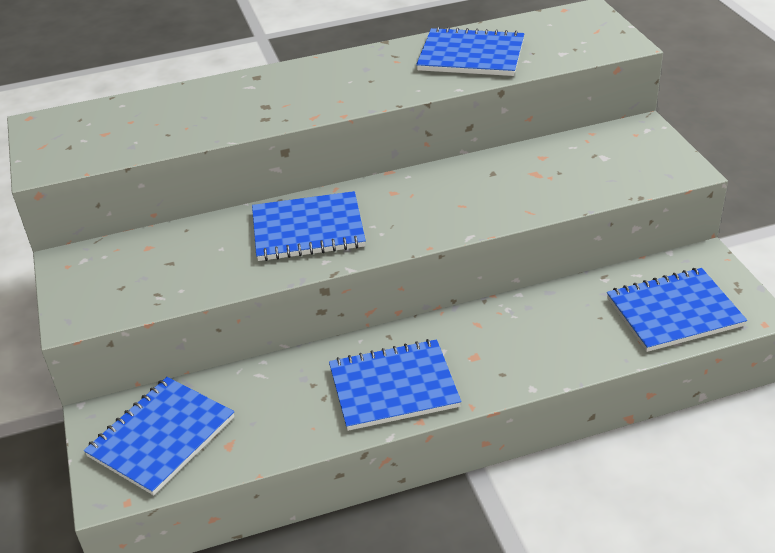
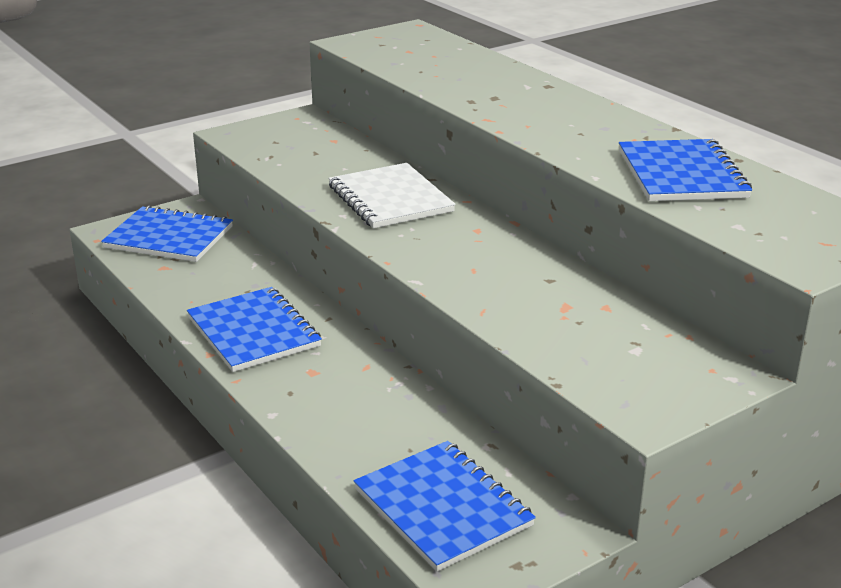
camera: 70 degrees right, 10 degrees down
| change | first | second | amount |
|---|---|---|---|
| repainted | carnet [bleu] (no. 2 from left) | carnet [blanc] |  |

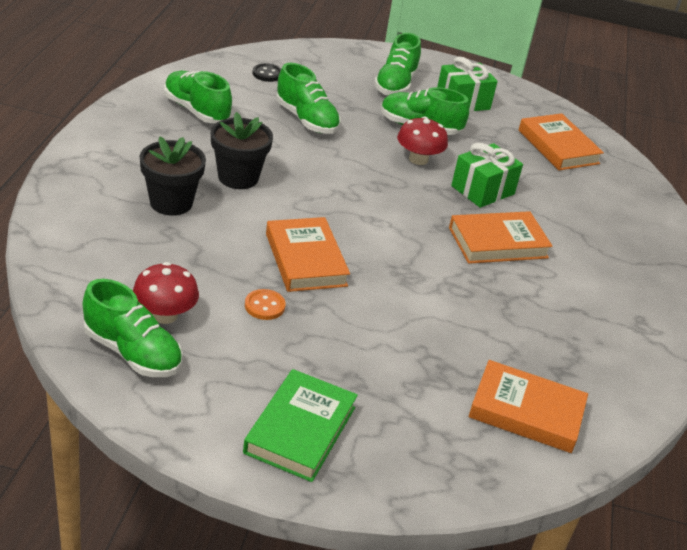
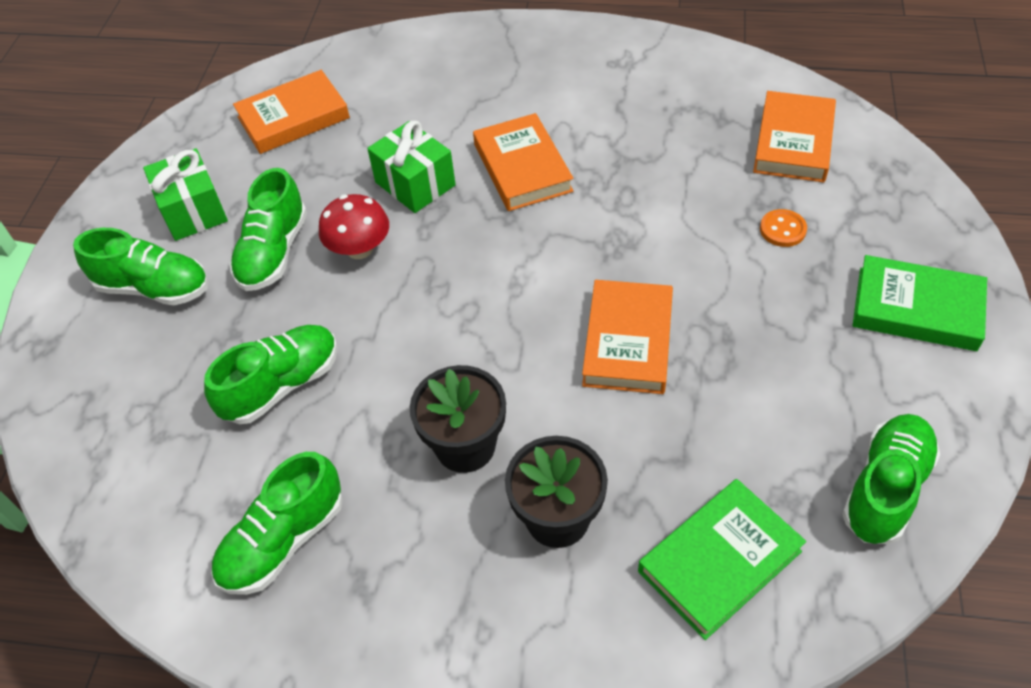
camera: 85 degrees left, 15 degrees up
| change | first | second | amount |
|---|---|---|---|
| rotated | livre [orange] (no. 1 from left in the first image) | livre [orange] (no. 3 from left) | 60 degrees counterclockwise |
| new |  | livre [vert] (no. 1 from left) |  |
| shifted | bouton [orange] |  |  |
| gone | champignon [rouge] (no. 1 from left) |  |  |
| gone | bouton [noir] |  |  |

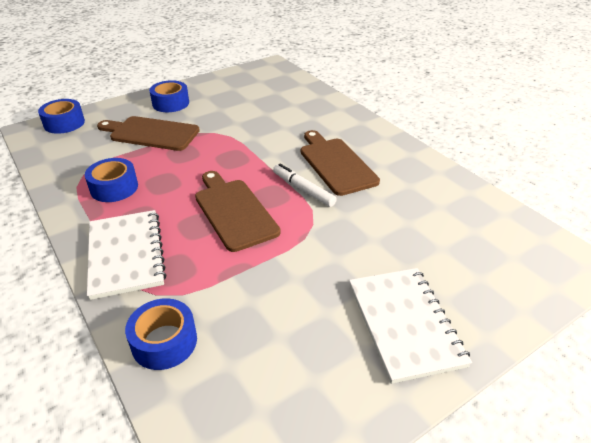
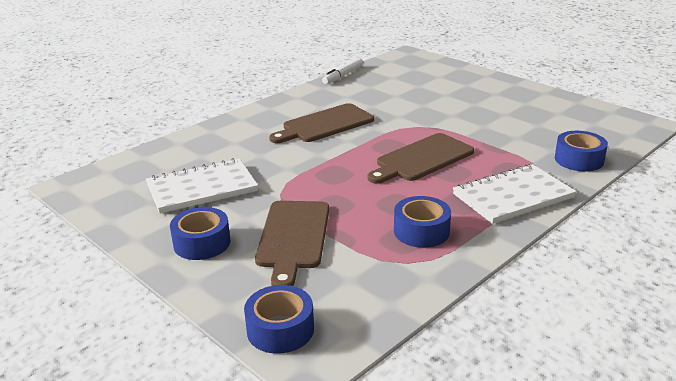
camera: 100 degrees left, 10 degrees down
| change | first | second | amount |
|---|---|---|---|
| shifted | carnet [blanc] (no. 2 from left in the first image) | carnet [blanc] (no. 1 from left) |  |
| shifted | feutre [blanc] |  |  |

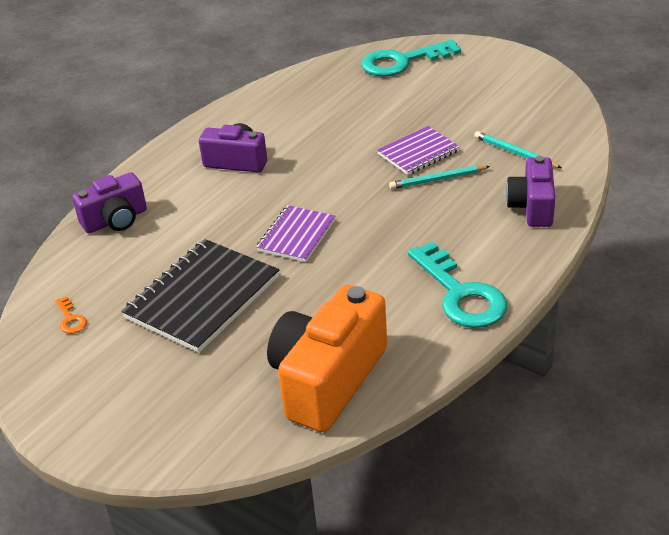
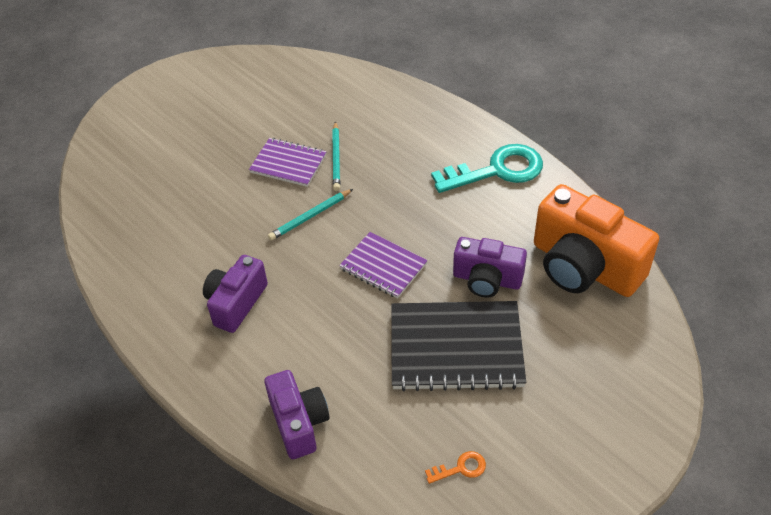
camera: 80 degrees left, 10 degrees up
| change | first | second | amount |
|---|---|---|---|
| rotated | carnet [violet] (no. 2 from left in the first image) | carnet [violet] (no. 1 from left) | 45 degrees counterclockwise |
| shifted | crayon [turquoise] (no. 2 from left in the first image) | crayon [turquoise] (no. 1 from left) |  |
| rotated | carnet [noir] |  | 45 degrees counterclockwise |
| shifted | appareil photo [violet] (no. 3 from left) |  |  |
| gone | clé [turquoise] (no. 1 from left) |  |  |

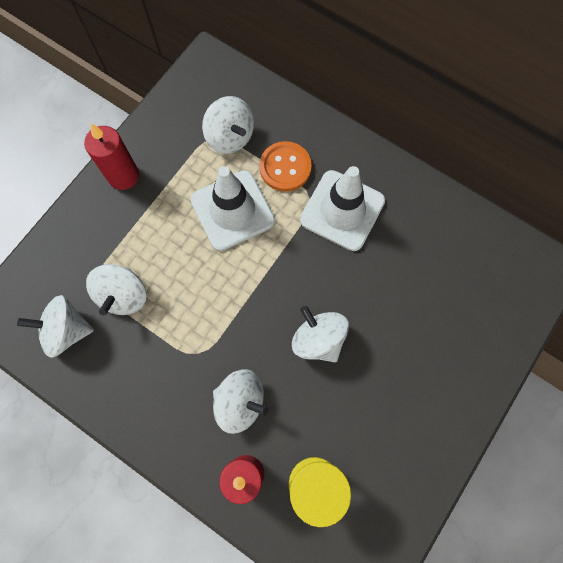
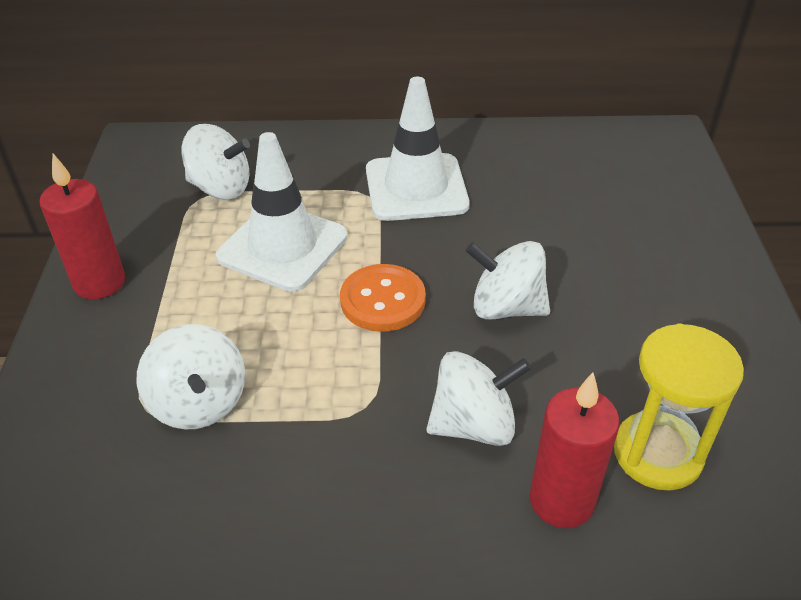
camera: 35 degrees left, 30 degrees down
| change | first | second | amount |
|---|---|---|---|
| shifted | bouton [orange] |  |  |
| gone | toupie [blanc] (no. 1 from left) |  |  |

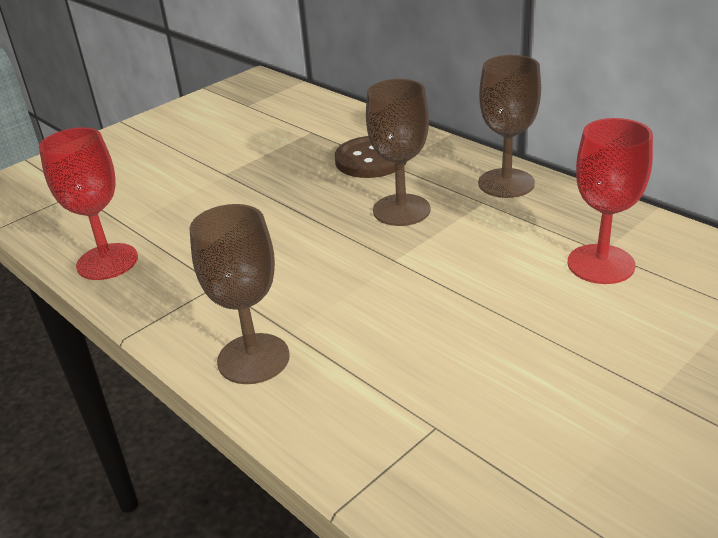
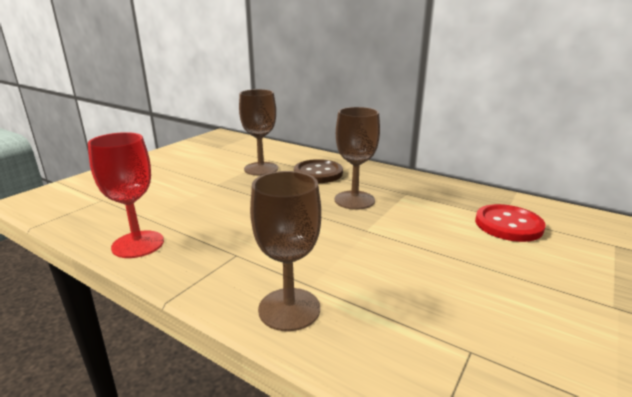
camera: 15 degrees left, 10 degrees down
| change | first | second | amount |
|---|---|---|---|
| shifted | verre à pied [marron] (no. 3 from left in the first image) | verre à pied [marron] (no. 1 from left) |  |
| swapped | verre à pied [rouge] (no. 2 from left) | bouton [rouge] |  |

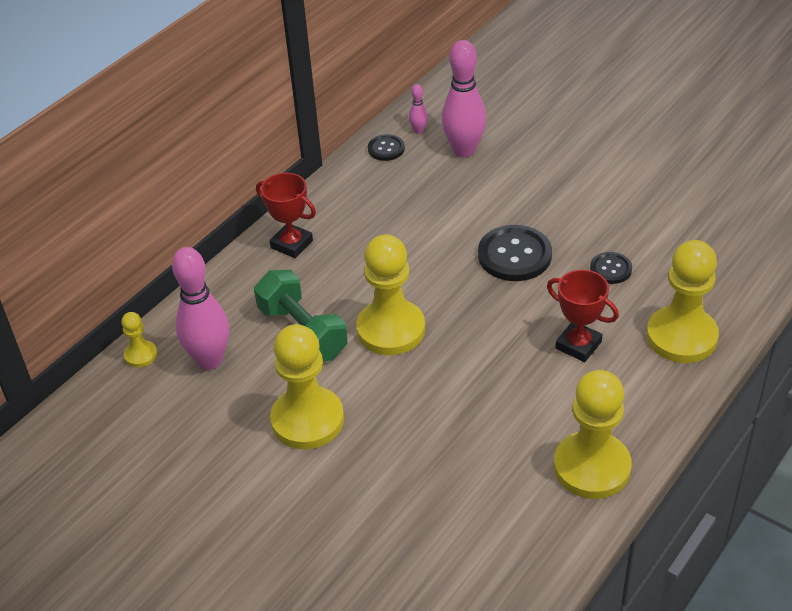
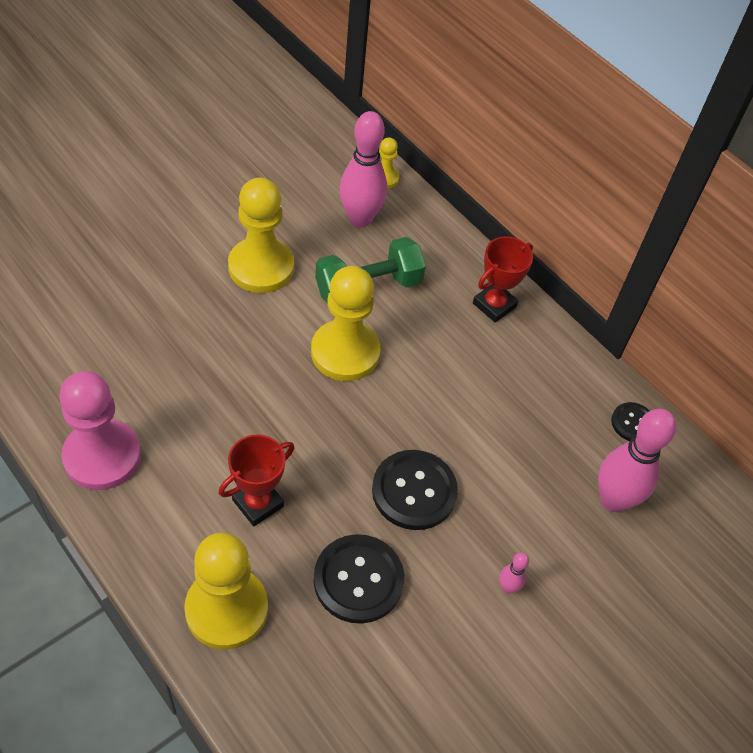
camera: 95 degrees right, 10 degrees up
| change | first | second | amount |
|---|---|---|---|
| repainted | pion [jaune] (no. 4 from left) | pion [rose] |  |
| scaled | bouton [noir] (no. 3 from left in the first image) | bouton [noir] (no. 1 from left) | x1.80 |
| shifted | quille [rose] (no. 2 from left) |  |  |

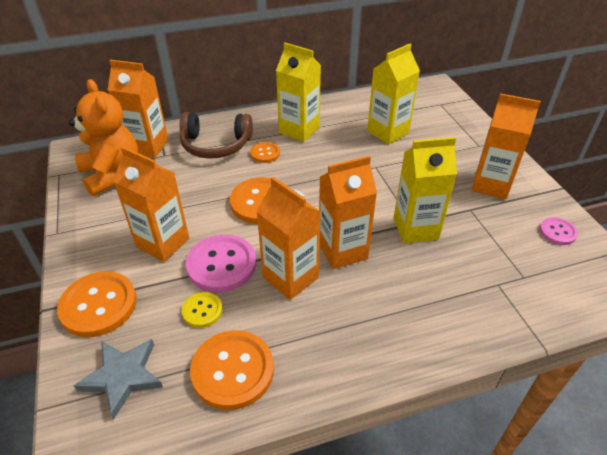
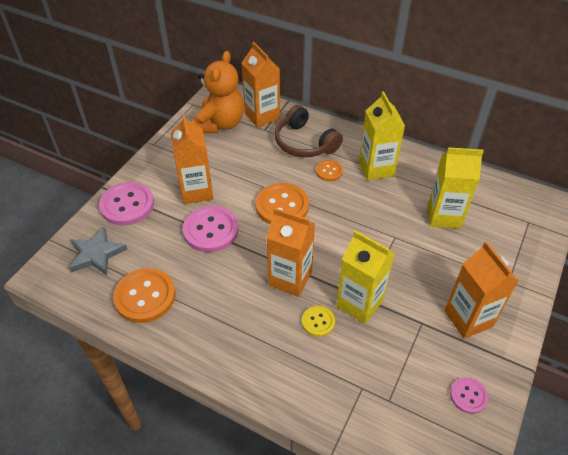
camera: 45 degrees right, 5 degrees up
| change | first | second | amount |
|---|---|---|---|
| repainted | bouton [orange] (no. 1 from left) | bouton [rose] (no. 1 from left) |  |
| shifted | bouton [jaune] |  |  |
| gone | brique de lait [orange] (no. 3 from left) |  |  |

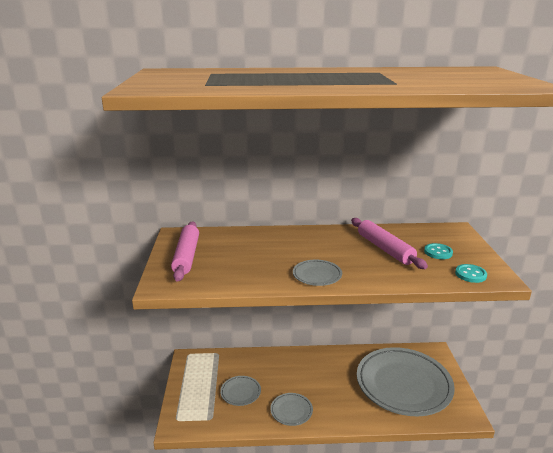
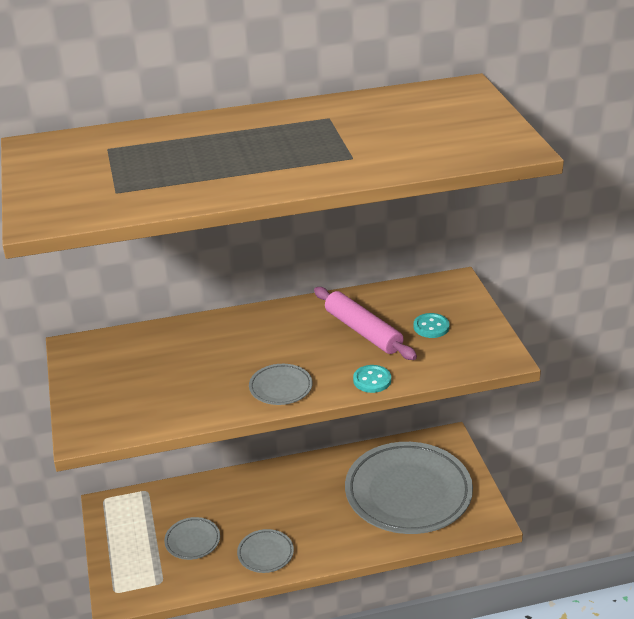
camera: 10 degrees left, 10 degrees up
| change | first | second | amount |
|---|---|---|---|
| shifted | bouton [turquoise] (no. 2 from left in the first image) | bouton [turquoise] (no. 1 from left) |  |
| gone | rouleau à pâtisserie [rose] (no. 1 from left) |  |  |

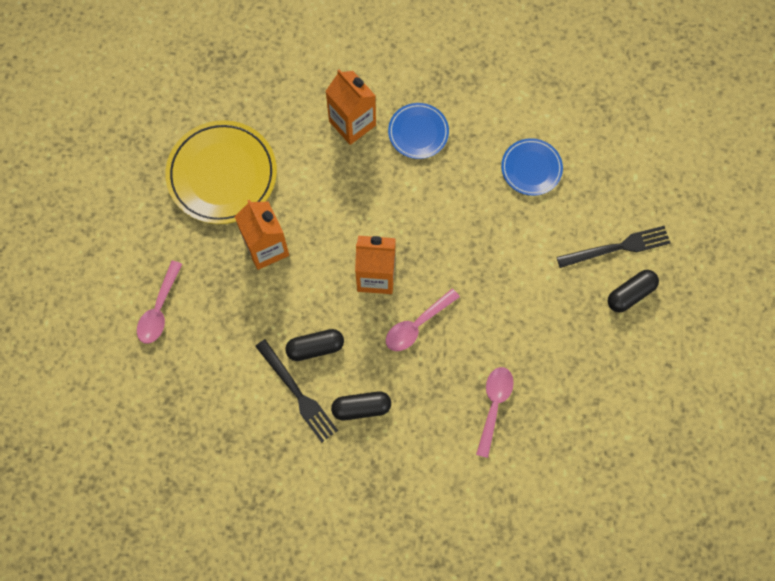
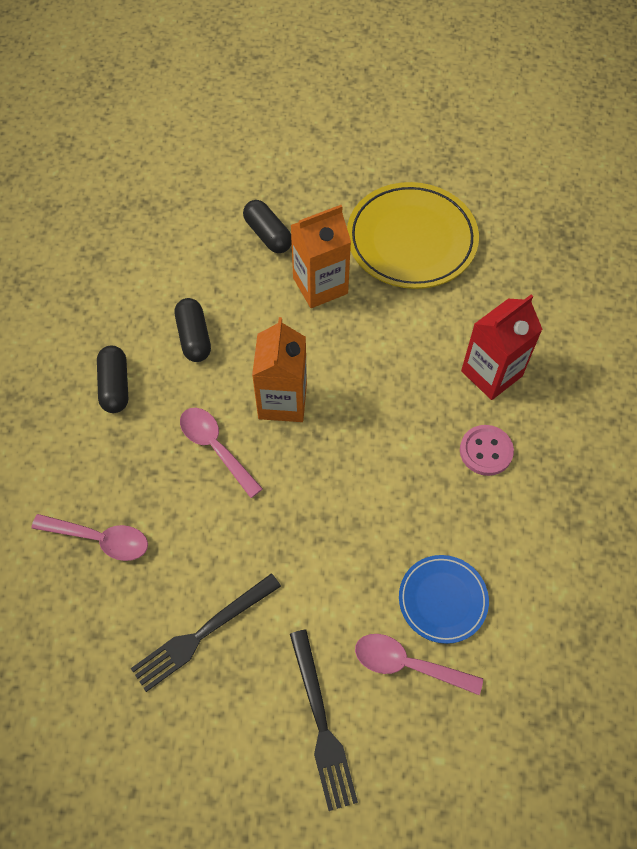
camera: 90 degrees right, 10 degrees down
| change | first | second | amount |
|---|---|---|---|
| shifted | fourchette [noir] (no. 1 from left) |  |  |
| shifted | gélule [noir] (no. 3 from left) |  |  |
| shifted | cuillère [rose] (no. 1 from left in the first image) | cuillère [rose] (no. 3 from left) |  |
| swapped | assiette [bleu] (no. 1 from left) | bouton [rose] |  |
| repainted | brique de lait [orange] (no. 2 from left) | brique de lait [rouge] |  |

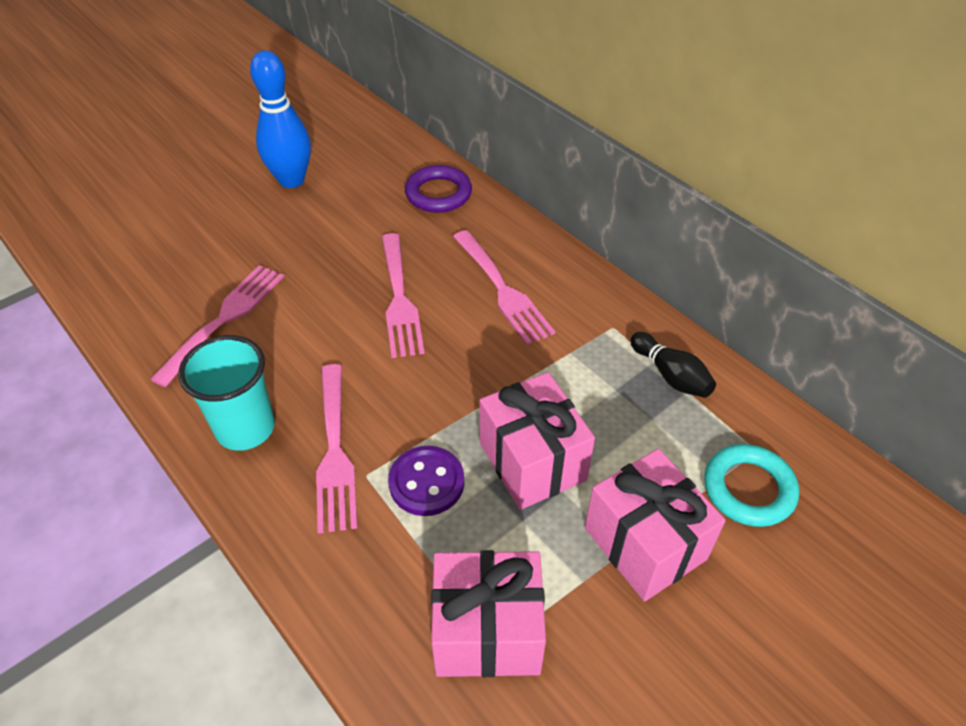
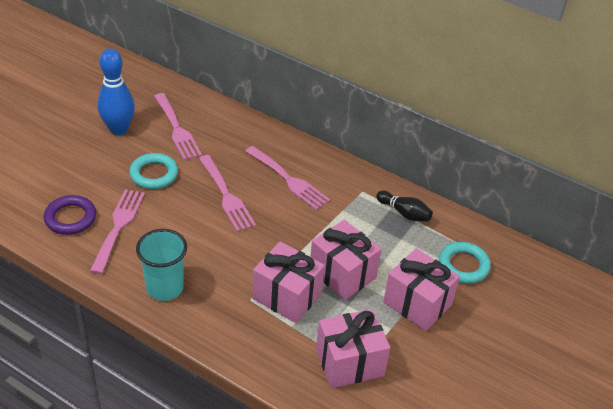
camera: 20 degrees left, 5 degrees down
| change | first | second | amount |
|---|---|---|---|
| shifted | anneau [violet] |  |  |
| new |  | anneau [turquoise] (no. 1 from left) |  |
| shifted | fourchette [rose] (no. 2 from left) |  |  |
| swapped | bouton [violet] | cadeau [rose] (no. 1 from left) |  |

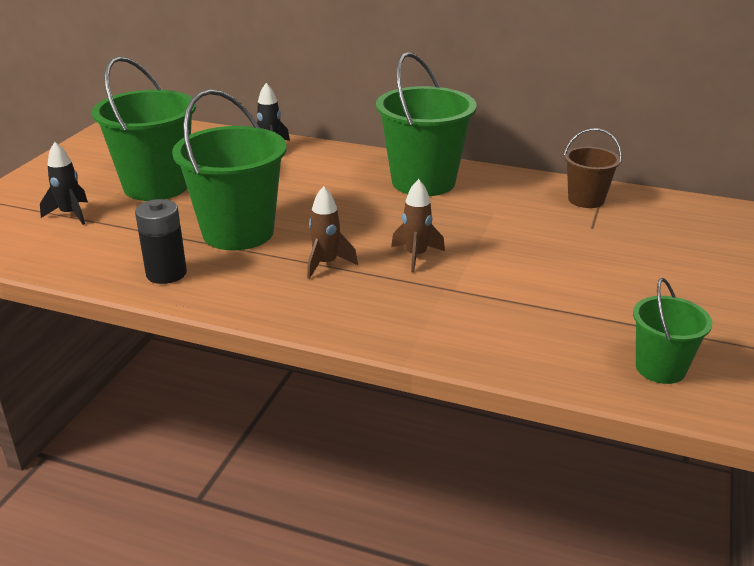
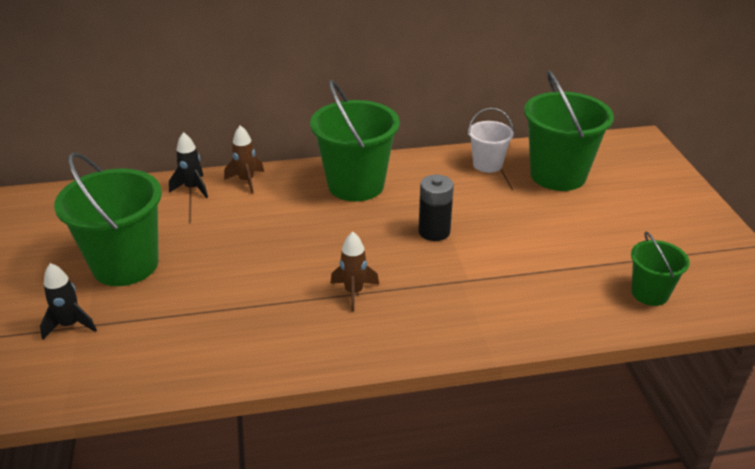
camera: 30 degrees left, 5 degrees up
| change | first | second | amount |
|---|---|---|---|
| shifted | fusée [marron] (no. 2 from left in the first image) | fusée [marron] (no. 1 from left) |  |
| shifted | pile [noir] |  |  |
| repainted | seau [marron] | seau [blanc] |  |
| shifted | seau [vert] (no. 2 from left in the first image) | seau [vert] (no. 3 from left) |  |

